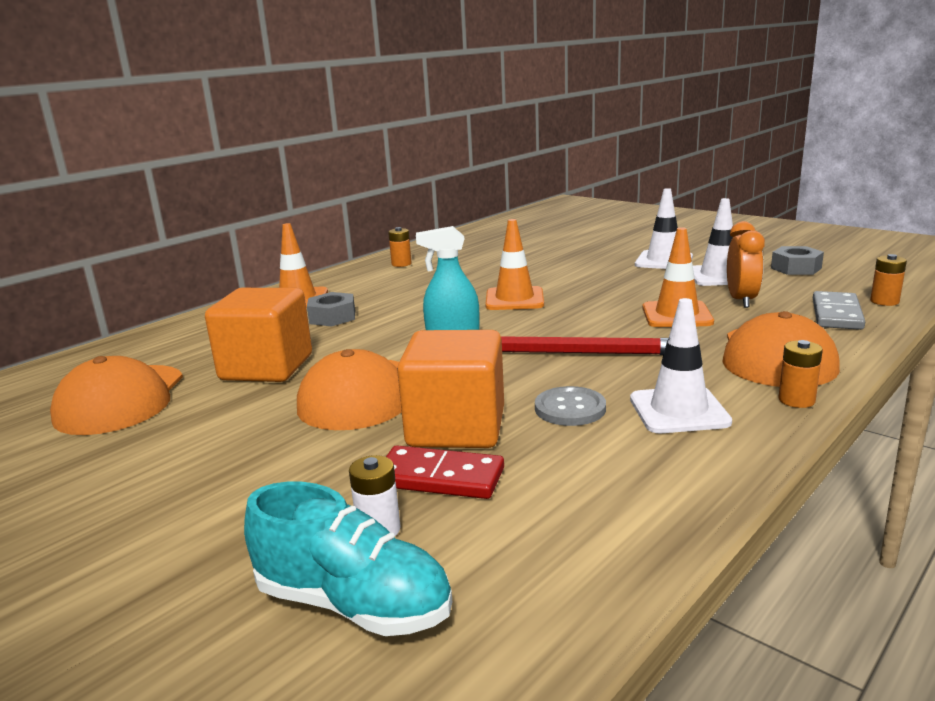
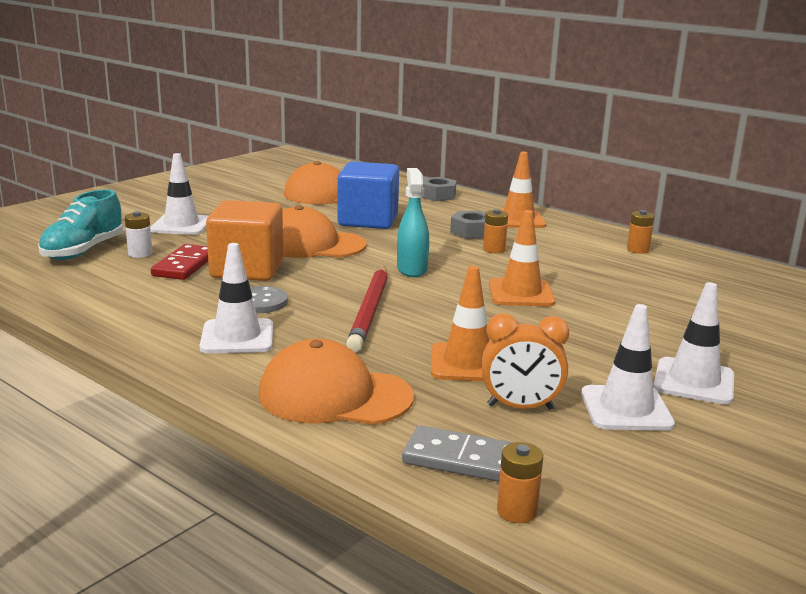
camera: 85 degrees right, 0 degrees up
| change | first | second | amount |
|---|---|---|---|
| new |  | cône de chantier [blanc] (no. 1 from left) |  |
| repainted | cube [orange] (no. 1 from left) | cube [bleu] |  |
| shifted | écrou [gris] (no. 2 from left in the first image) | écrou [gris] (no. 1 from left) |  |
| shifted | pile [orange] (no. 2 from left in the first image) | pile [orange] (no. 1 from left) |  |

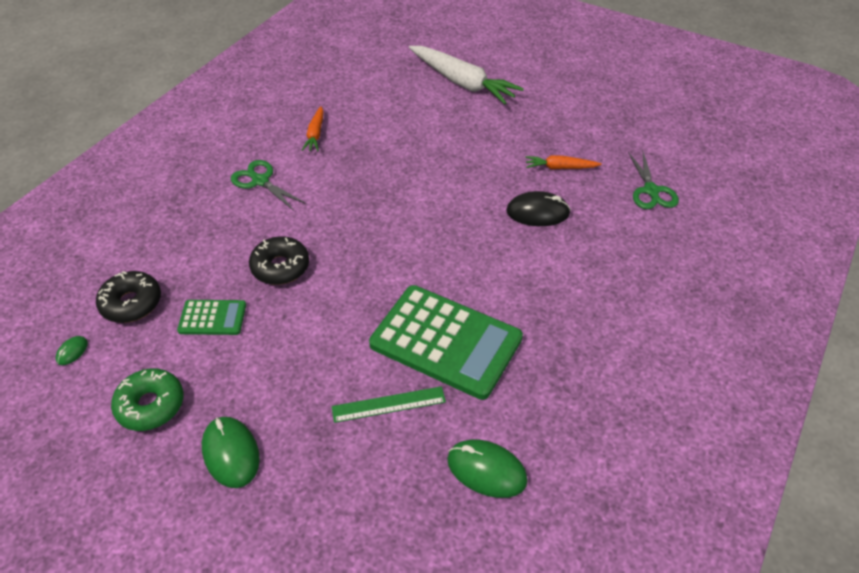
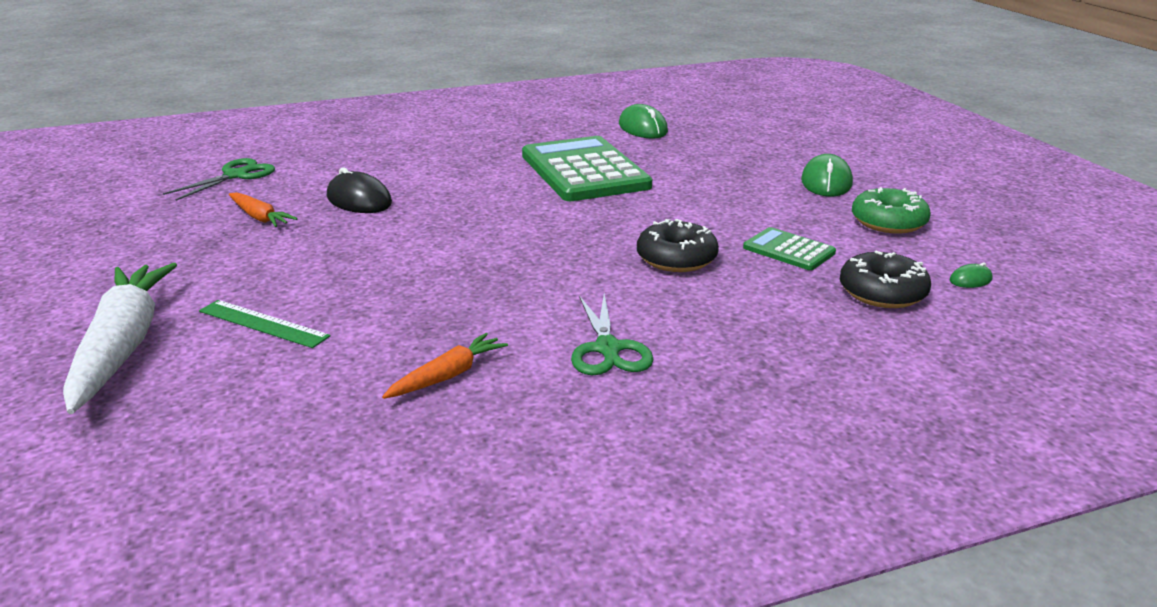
camera: 140 degrees left, 20 degrees down
| change | first | second | amount |
|---|---|---|---|
| shifted | règle [vert] |  |  |

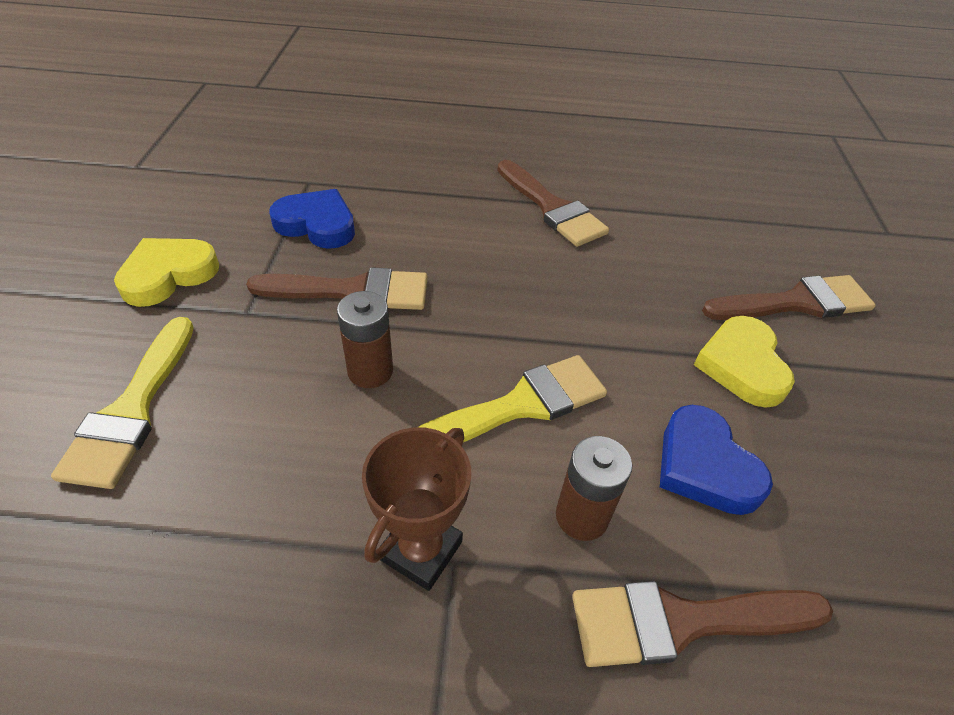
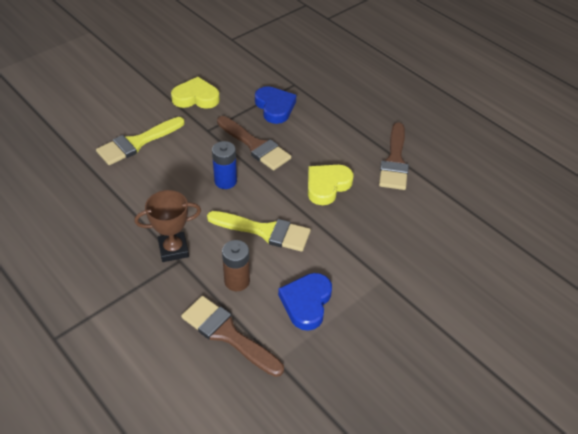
camera: 45 degrees right, 0 degrees up
| change | first | second | amount |
|---|---|---|---|
| repainted | pile [marron] (no. 1 from left) | pile [bleu] |  |
| shifted | cœur [jaune] (no. 2 from left) |  |  |
| gone | pinceau [marron] (no. 4 from left) |  |  |

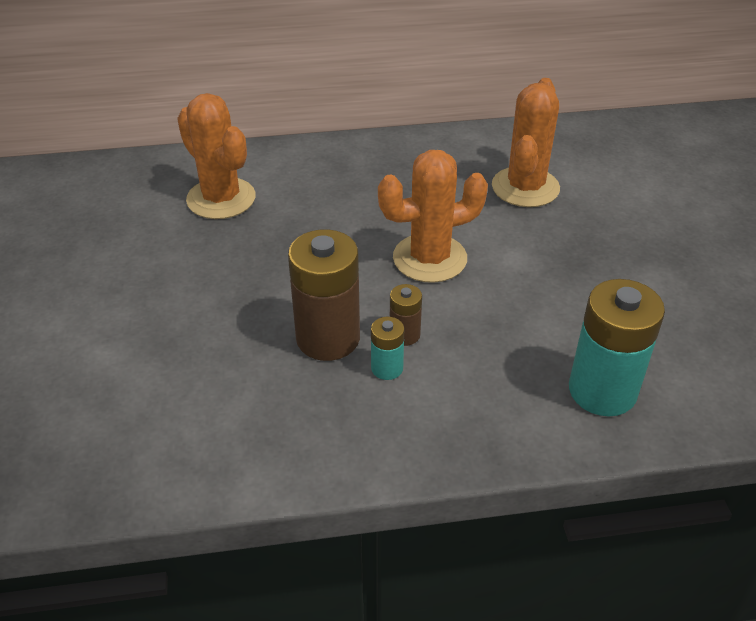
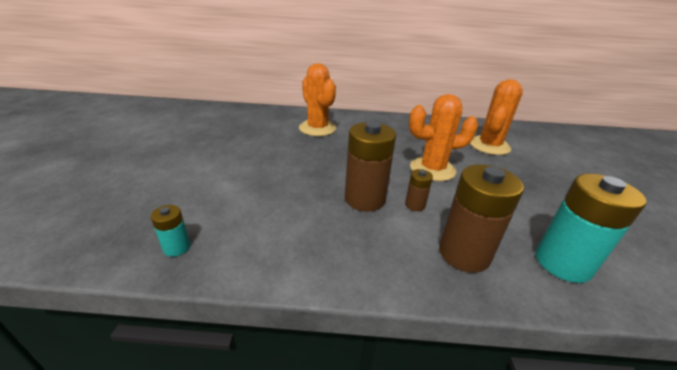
camera: 10 degrees right, 10 degrees down
| change | first | second | amount |
|---|---|---|---|
| shifted | pile [turquoise] (no. 1 from left) |  |  |
| new |  | pile [marron] (no. 3 from left) |  |

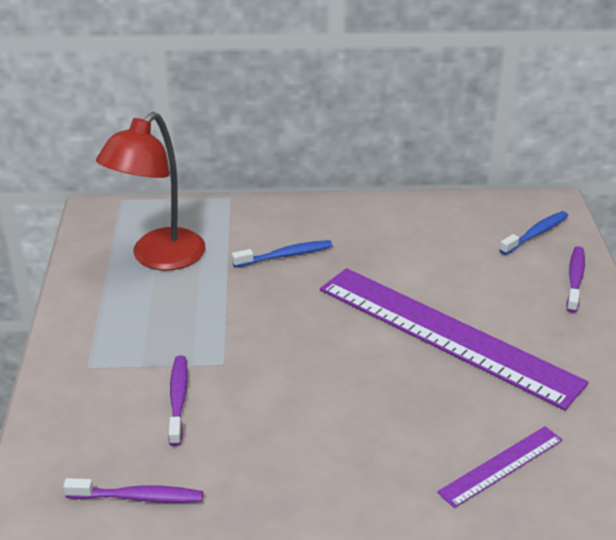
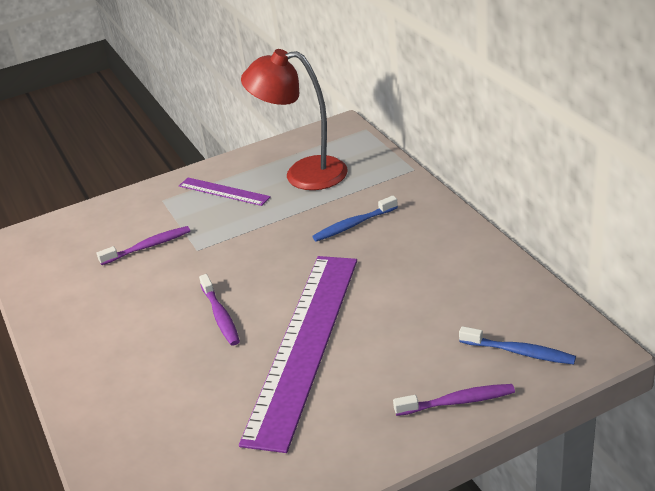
camera: 70 degrees right, 0 degrees up
| change | first | second | amount |
|---|---|---|---|
| shifted | règle [violet] (no. 2 from left in the first image) | règle [violet] (no. 1 from left) |  |
| shifted | brosse à dents [violet] (no. 1 from left in the first image) | brosse à dents [violet] (no. 2 from left) |  |
| rotated | brosse à dents [bleu] (no. 1 from left) |  | 105 degrees clockwise |

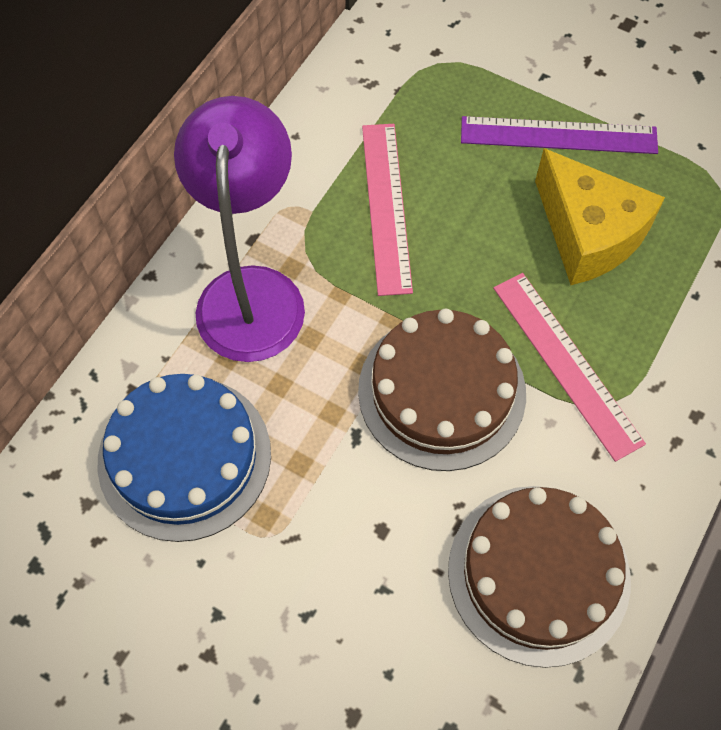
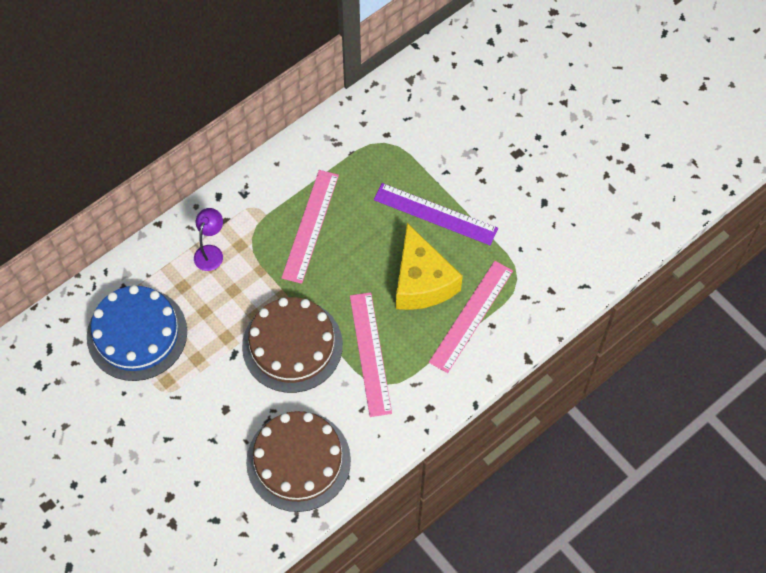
camera: 20 degrees right, 0 degrees up
| change | first | second | amount |
|---|---|---|---|
| scaled | lampe [violet] |  | x0.45 |
| new |  | règle [rose] (no. 3 from left) |  |

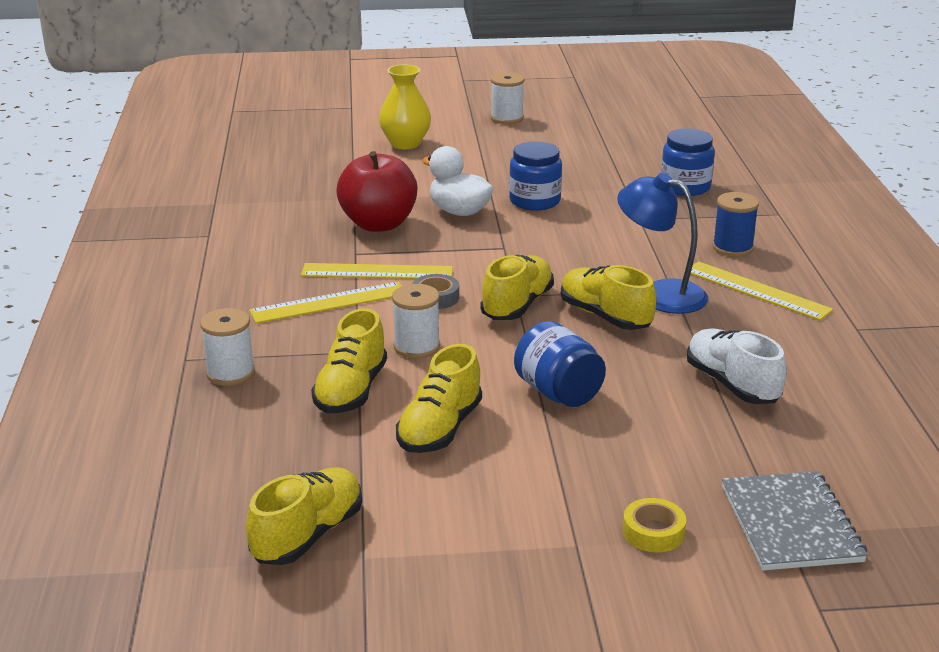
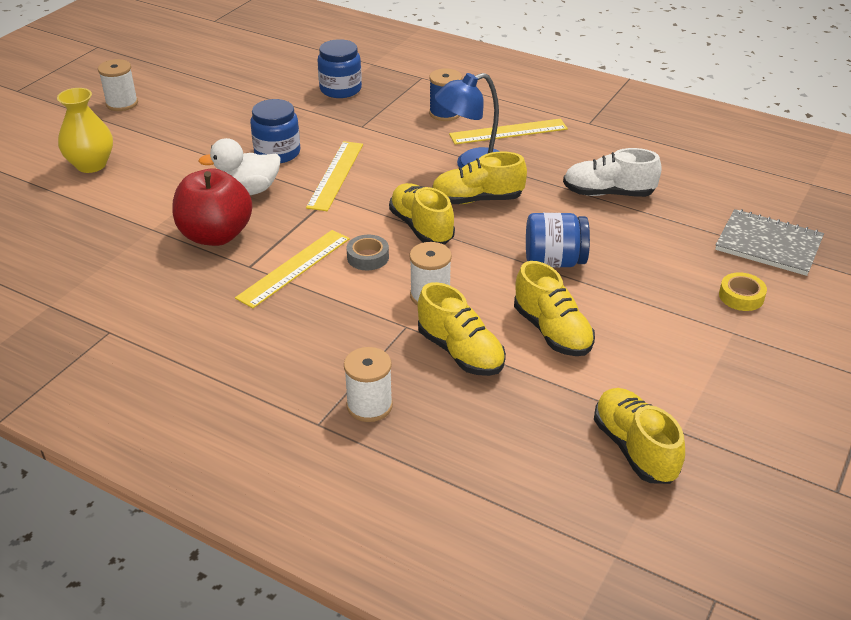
camera: 55 degrees left, 10 degrees up
| change | first | second | amount |
|---|---|---|---|
| shifted | règle [jaune] (no. 1 from left in the first image) | règle [jaune] (no. 2 from left) |  |

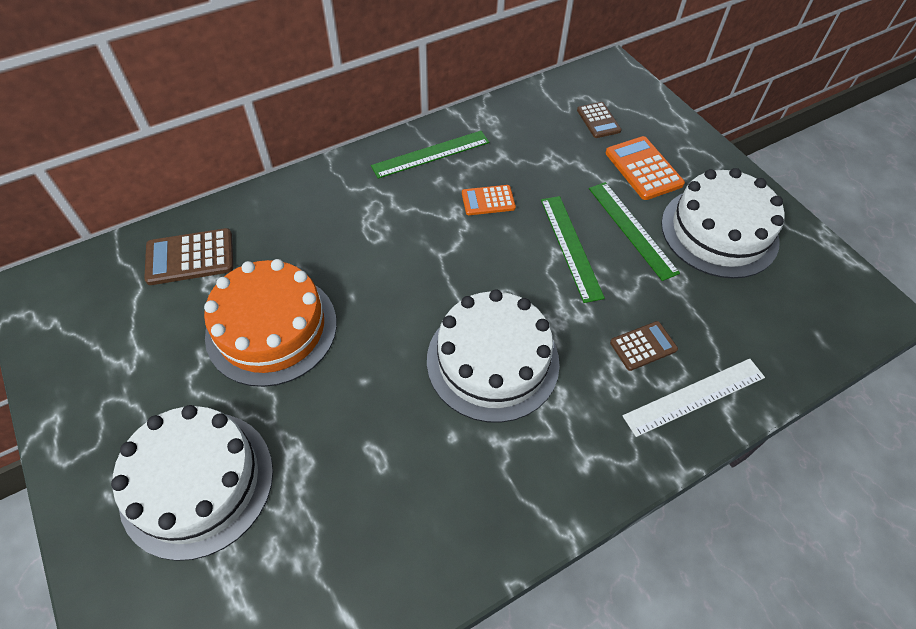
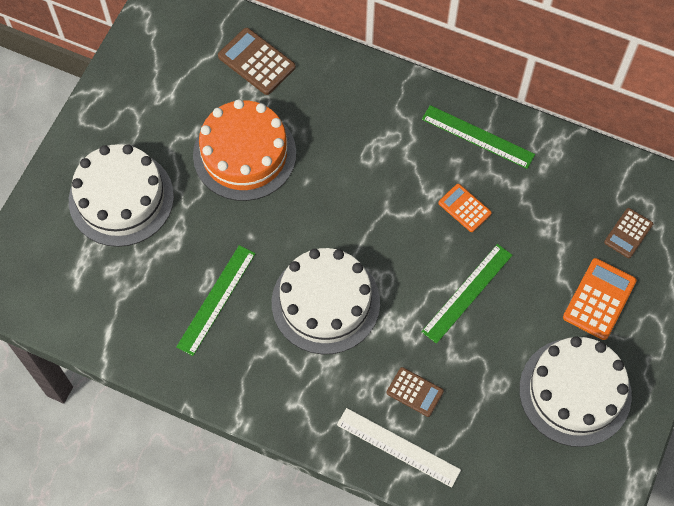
camera: 55 degrees right, 10 degrees up
| change | first | second | amount |
|---|---|---|---|
| shifted | règle [vert] (no. 3 from left in the first image) | règle [vert] (no. 1 from left) |  |

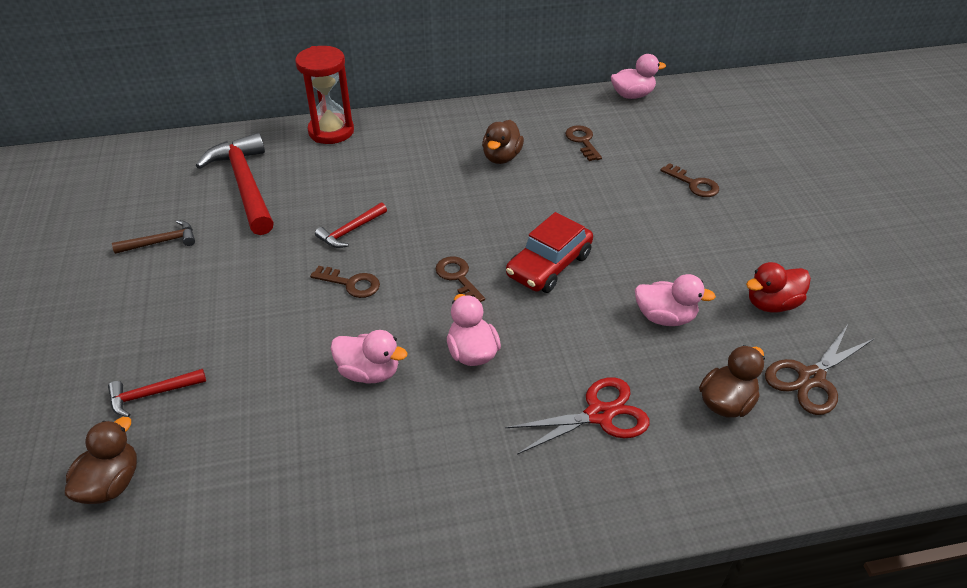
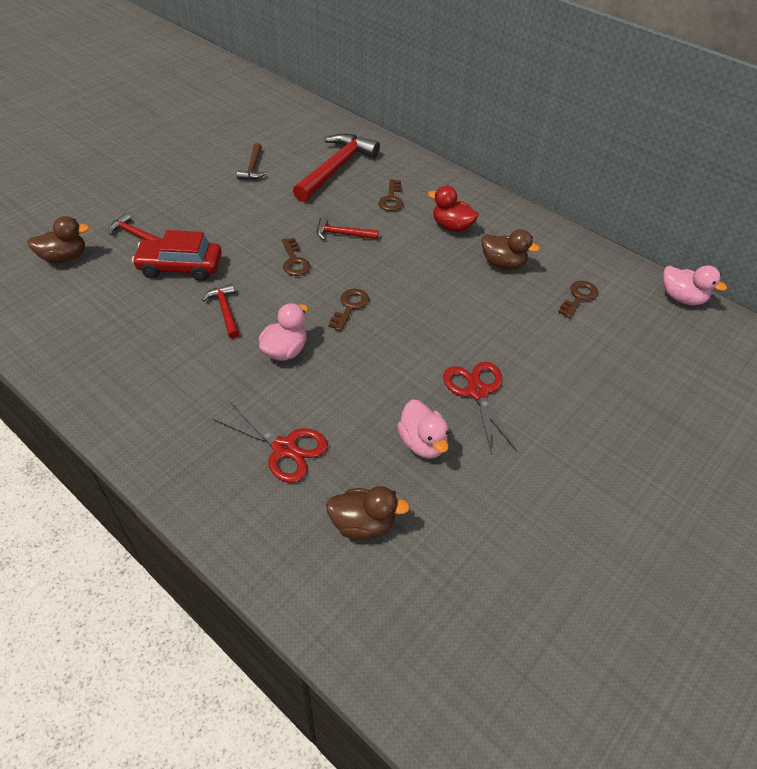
camera: 50 degrees right, 5 degrees up
| change | first | second | amount |
|---|---|---|---|
| shifted | voiture [rouge] |  |  |
| swapped | canard [rose] (no. 1 from left) | marteau [rouge] (no. 2 from left) |  |
| rotated | marteau [marron] |  | 60 degrees clockwise |
| shifted | clé [marron] (no. 4 from left in the first image) | clé [marron] (no. 3 from left) |  |
| shifted | canard [rouge] |  |  |
| new |  | ciseaux [rouge] (no. 2 from left) |  |
| rotated | canard [marron] (no. 2 from left in the first image) | canard [marron] (no. 3 from left) | 135 degrees counterclockwise |
| gone | sablier [rouge] |  |  |
| gone | ciseaux [marron] |  |  |

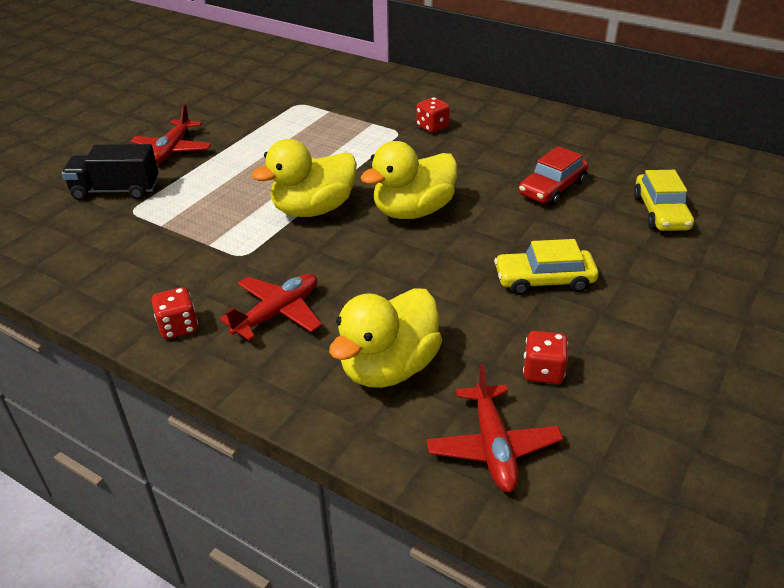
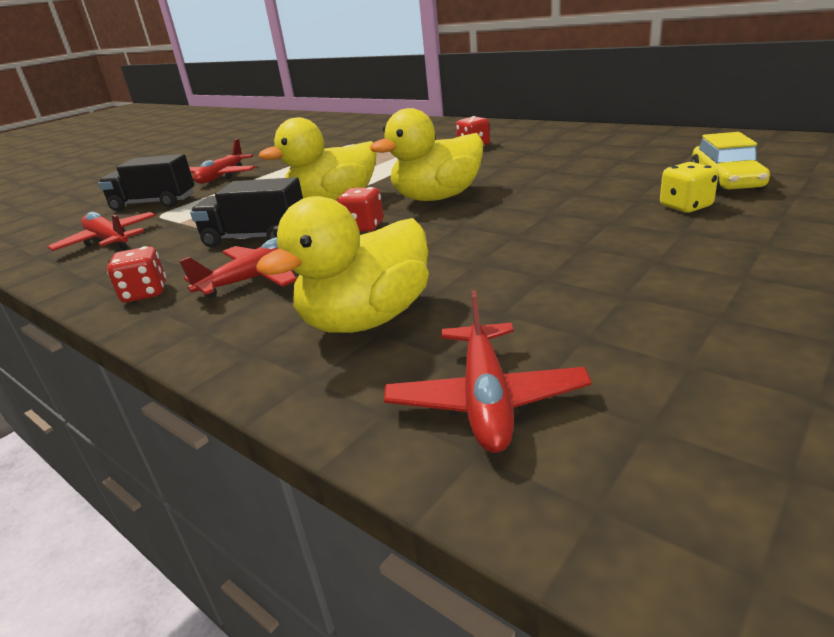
camera: 10 degrees right, 10 degrees down
| change | first | second | amount |
|---|---|---|---|
| new |  | avion [rouge] (no. 1 from left) |  |
| new |  | camion [noir] (no. 2 from left) |  |
| shifted | dé [rouge] (no. 3 from left in the first image) | dé [rouge] (no. 2 from left) |  |
| new |  | dé [jaune] |  |
| gone | voiture [jaune] (no. 1 from left) |  |  |
| gone | voiture [rouge] |  |  |

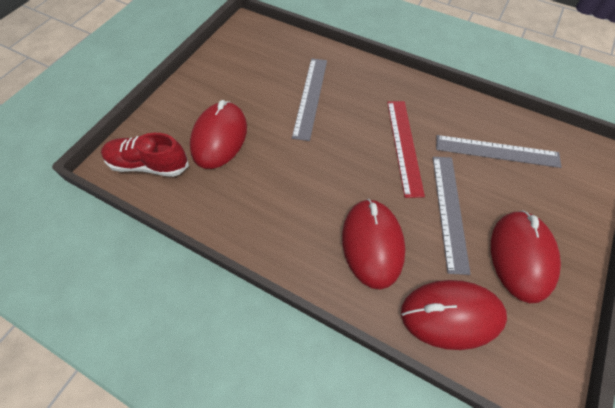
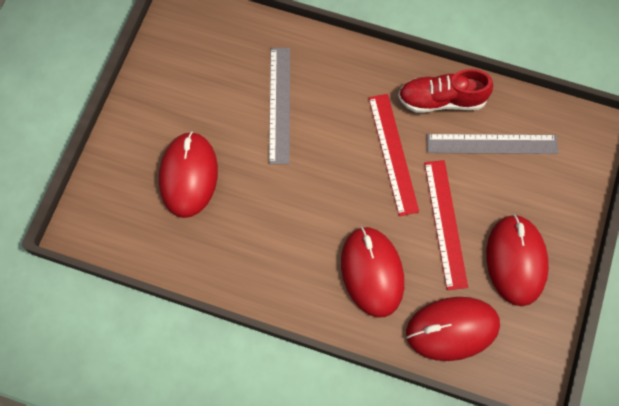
camera: 10 degrees left, 10 degrees up
| change | first | second | amount |
|---|---|---|---|
| shifted | chaussure [rouge] |  |  |
| repainted | règle [gris] (no. 2 from left) | règle [rouge] (no. 2 from left) |  |

